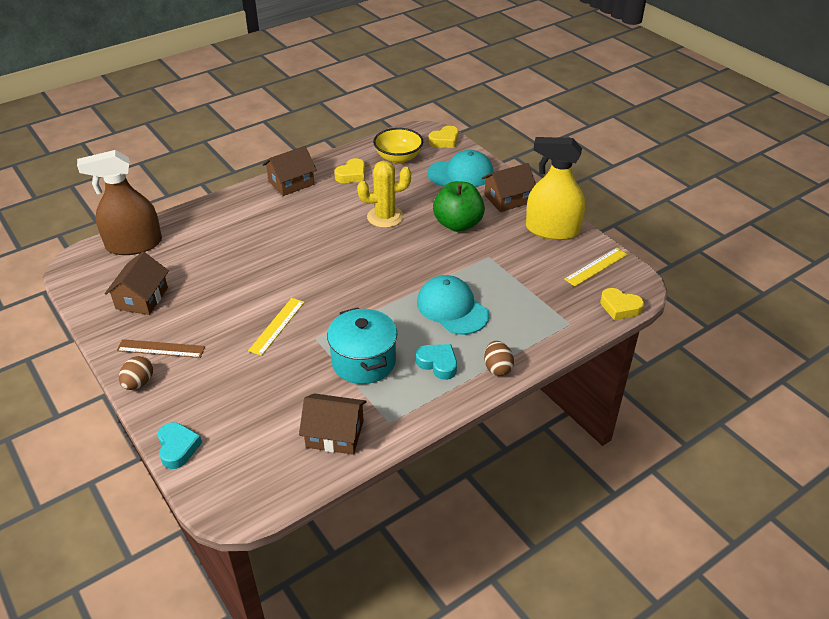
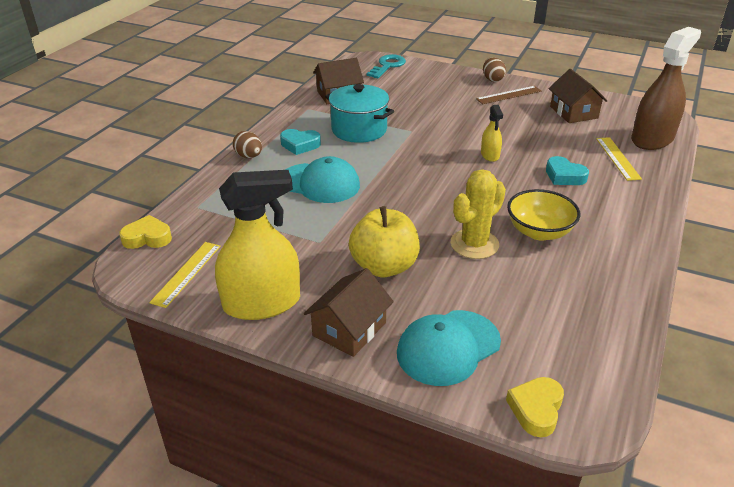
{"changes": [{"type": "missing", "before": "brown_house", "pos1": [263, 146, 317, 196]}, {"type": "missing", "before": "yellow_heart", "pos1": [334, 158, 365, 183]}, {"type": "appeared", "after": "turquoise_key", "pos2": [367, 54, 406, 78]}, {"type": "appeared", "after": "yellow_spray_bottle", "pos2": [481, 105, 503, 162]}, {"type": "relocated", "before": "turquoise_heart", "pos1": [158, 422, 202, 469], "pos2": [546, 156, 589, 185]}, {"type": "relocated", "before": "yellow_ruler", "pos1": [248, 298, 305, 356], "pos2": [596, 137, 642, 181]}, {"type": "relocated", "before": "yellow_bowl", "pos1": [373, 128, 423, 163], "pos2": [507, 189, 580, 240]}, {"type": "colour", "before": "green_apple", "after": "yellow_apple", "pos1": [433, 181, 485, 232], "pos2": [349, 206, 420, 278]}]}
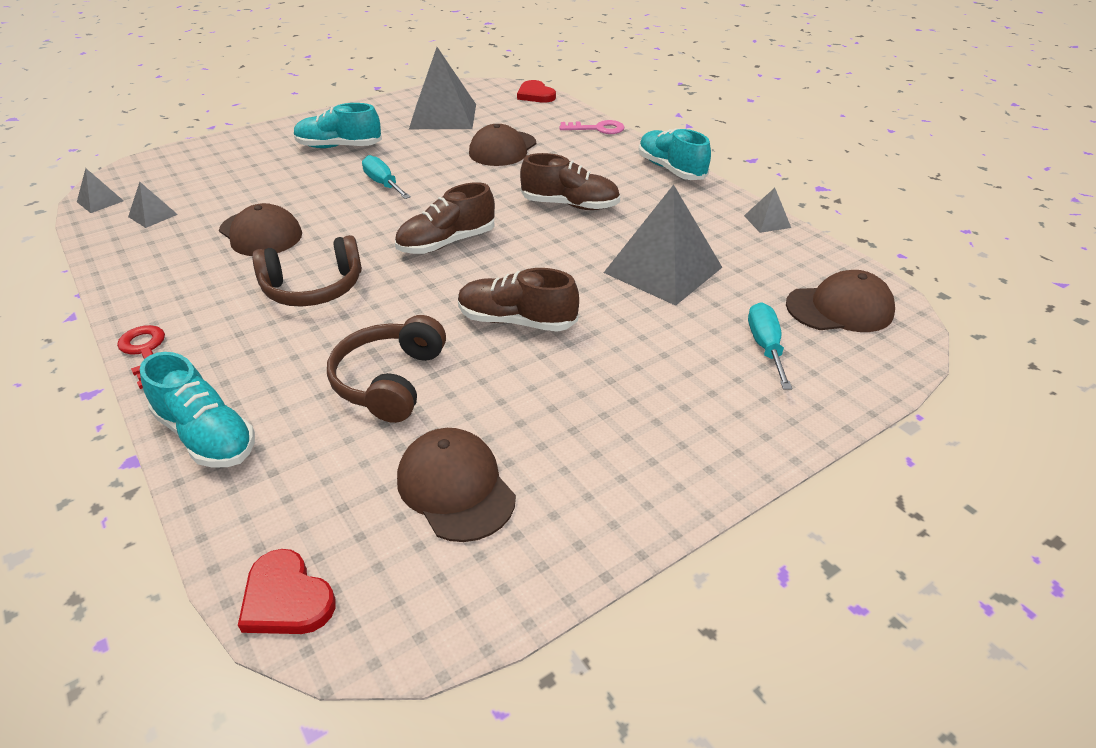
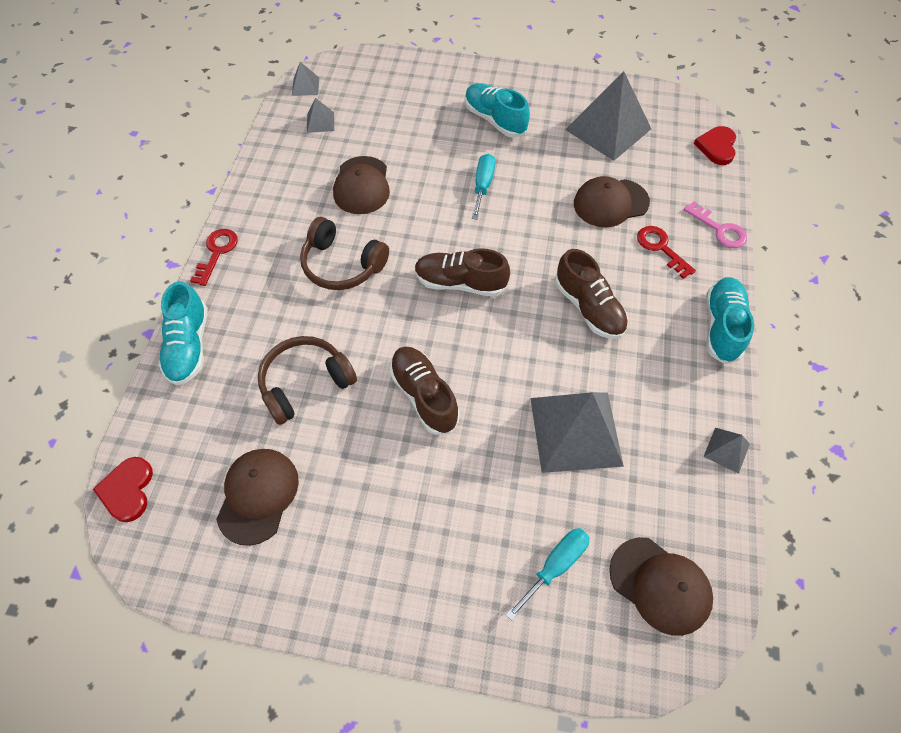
{"changes": [{"type": "appeared", "after": "red_key", "pos2": [637, 226, 696, 279]}]}
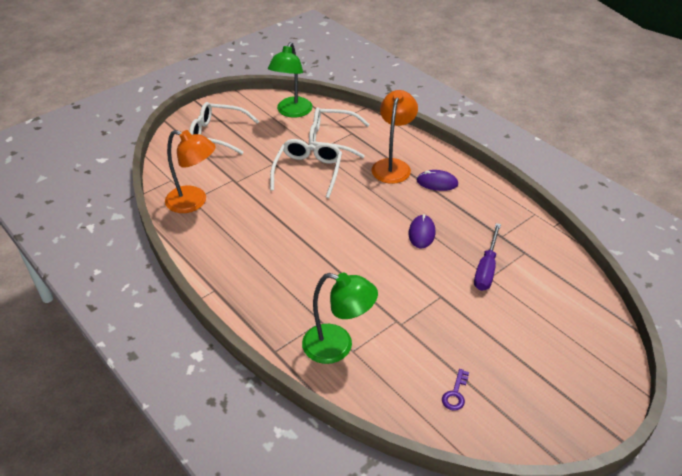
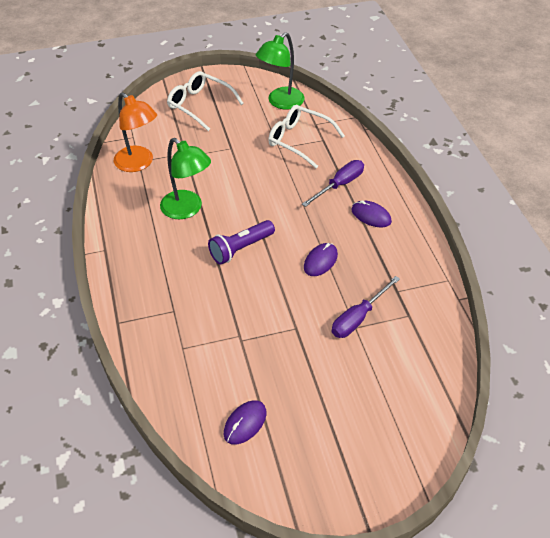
{"changes": [{"type": "missing", "before": "white_glasses", "pos1": [270, 139, 342, 198]}, {"type": "appeared", "after": "purple_flashlight", "pos2": [208, 220, 275, 265]}, {"type": "relocated", "before": "green_lamp", "pos1": [302, 273, 378, 364], "pos2": [160, 138, 211, 219]}, {"type": "exchanged", "before": "orange_lamp", "after": "purple_screwdriver", "pos1": [371, 90, 418, 184], "pos2": [302, 160, 364, 207]}, {"type": "exchanged", "before": "purple_key", "after": "purple_mouse", "pos1": [442, 369, 469, 411], "pos2": [224, 400, 266, 445]}]}
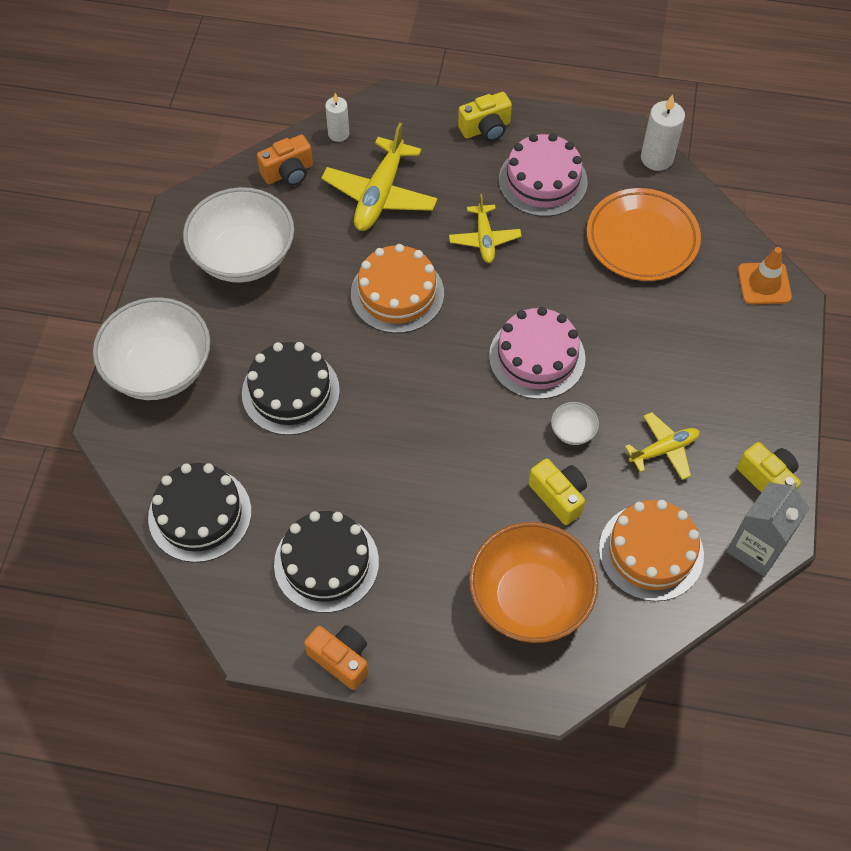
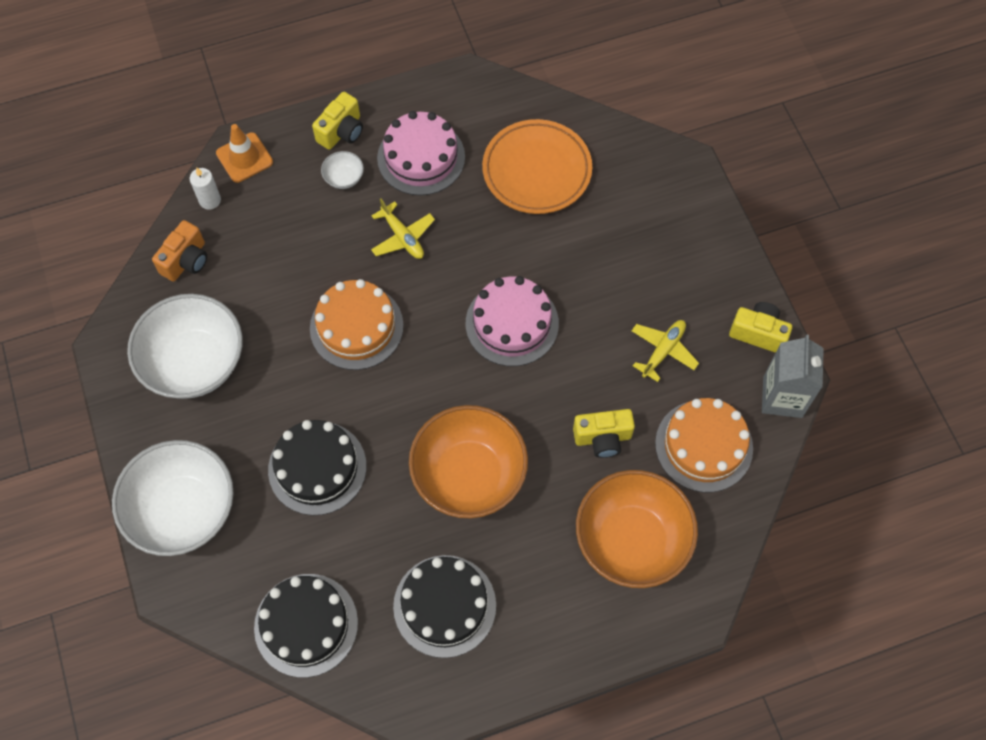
{"changes": [{"type": "missing", "before": "orange_camera", "pos1": [304, 625, 368, 690]}, {"type": "missing", "before": "yellow_plane", "pos1": [321, 122, 438, 231]}, {"type": "missing", "before": "white_candle", "pos1": [641, 94, 685, 171]}, {"type": "appeared", "after": "orange_bowl", "pos2": [409, 405, 528, 518]}, {"type": "relocated", "before": "white_bowl", "pos1": [551, 402, 599, 445], "pos2": [321, 151, 364, 189]}, {"type": "relocated", "before": "orange_traffic_cone", "pos1": [738, 247, 792, 305], "pos2": [216, 124, 273, 183]}, {"type": "spun", "before": "yellow_camera", "pos1": [529, 458, 587, 525], "pos2": [573, 409, 635, 458], "turn": 150}]}
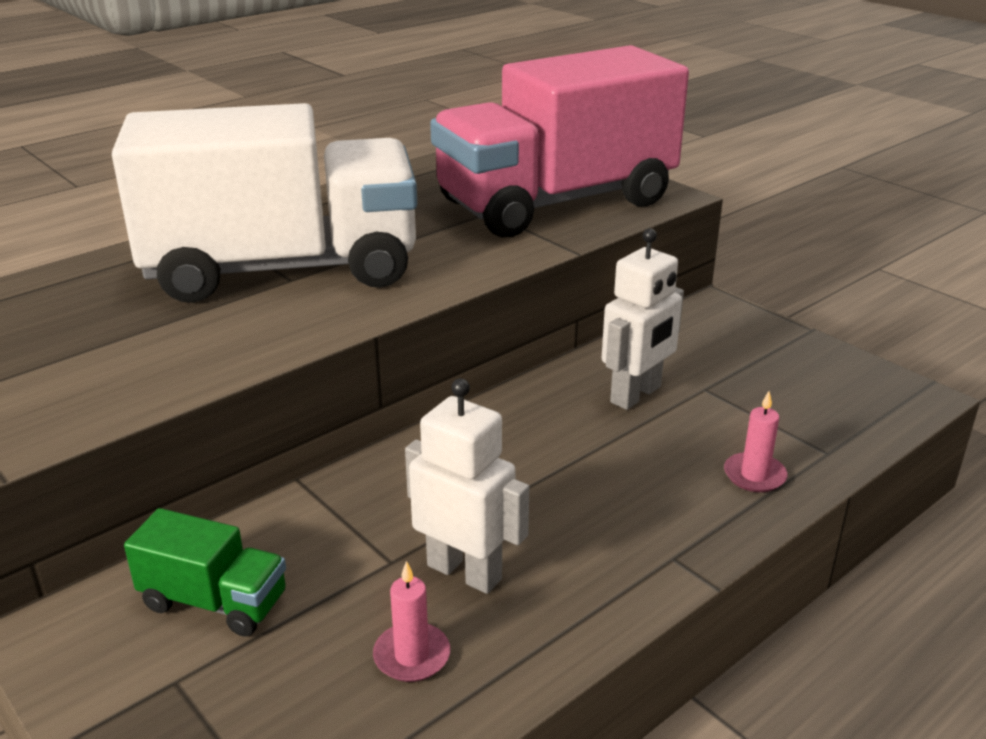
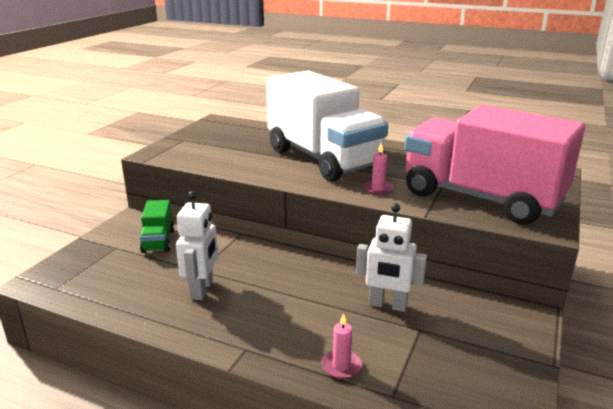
{"changes": [{"type": "relocated", "before": "pink_candle", "pos1": [373, 561, 450, 682], "pos2": [363, 143, 394, 195]}]}
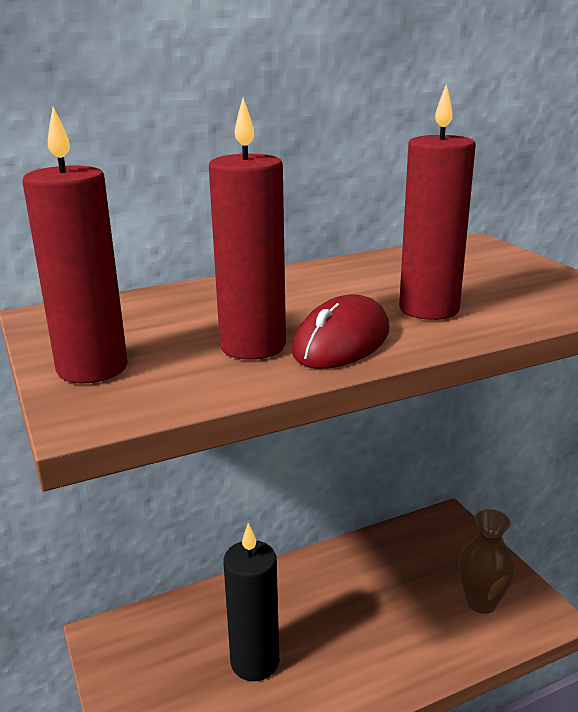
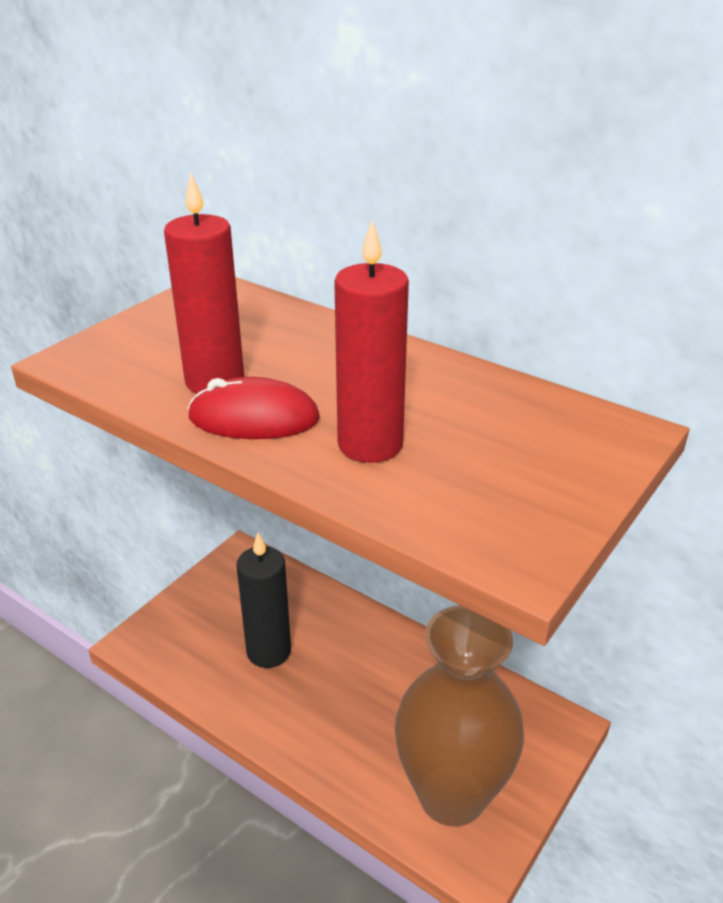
{"changes": [{"type": "missing", "before": "red_candle", "pos1": [22, 107, 128, 383]}, {"type": "size", "before": "brown_vase", "pos1": [458, 509, 515, 614], "pos2": [395, 605, 524, 827], "scale": 1.93}]}
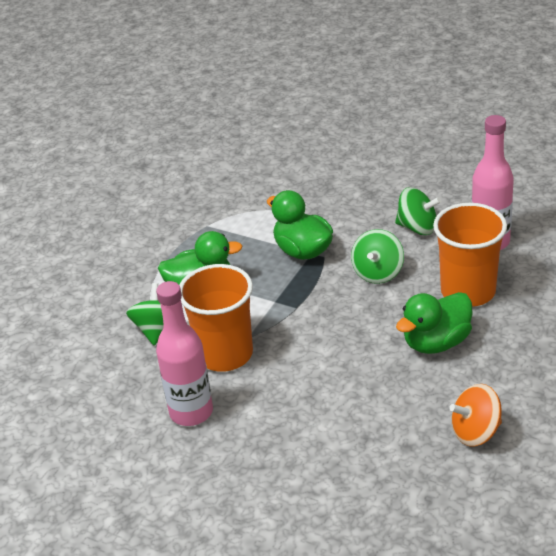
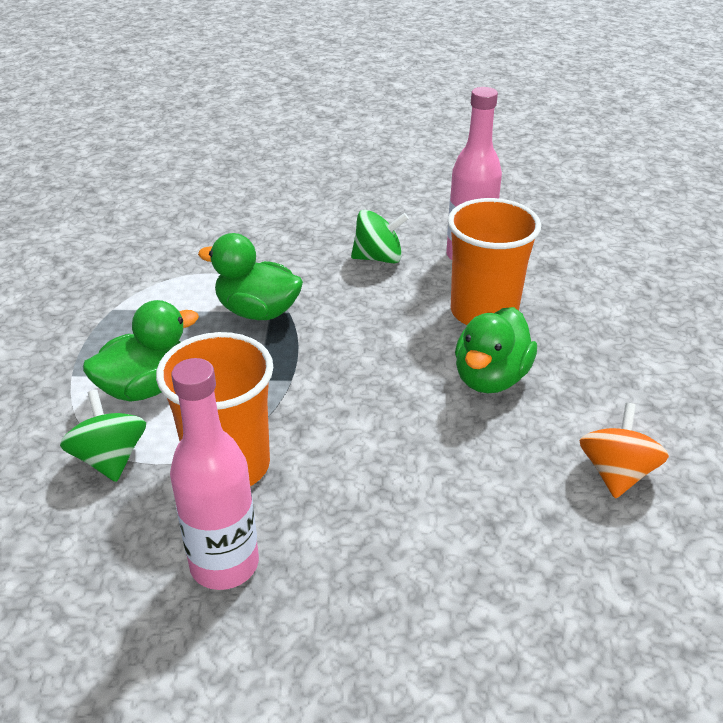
{"changes": [{"type": "missing", "before": "green_spinning_top", "pos1": [351, 229, 404, 284]}, {"type": "spun", "before": "orange_spinning_top", "pos1": [449, 384, 502, 446], "pos2": [579, 403, 669, 499], "turn": 150}]}
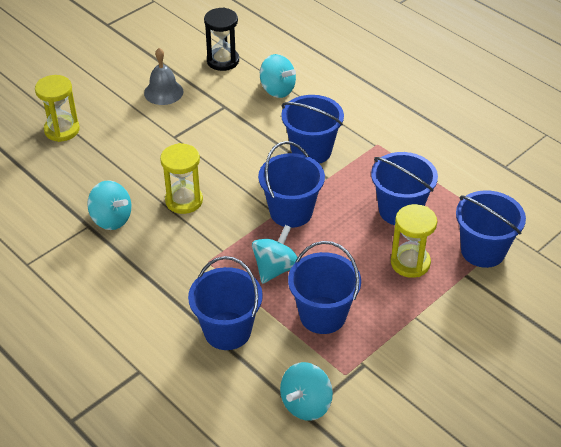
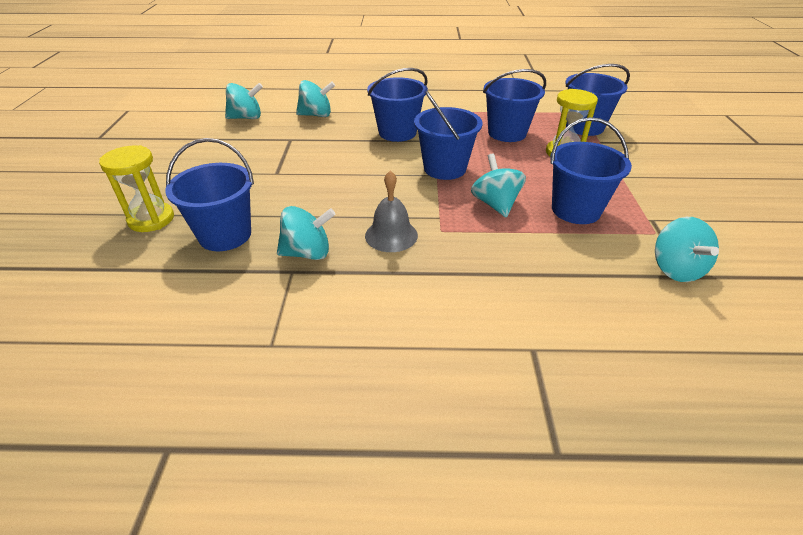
{"changes": [{"type": "missing", "before": "yellow_hourglass", "pos1": [160, 143, 203, 214]}, {"type": "relocated", "before": "grey_bell", "pos1": [144, 48, 183, 105], "pos2": [365, 171, 418, 252]}, {"type": "relocated", "before": "blue_bucket", "pos1": [188, 256, 263, 350], "pos2": [165, 138, 254, 251]}, {"type": "exchanged", "before": "black_hourglass", "after": "turquoise_spinning_top", "pos1": [204, 7, 239, 71], "pos2": [225, 83, 263, 119]}]}
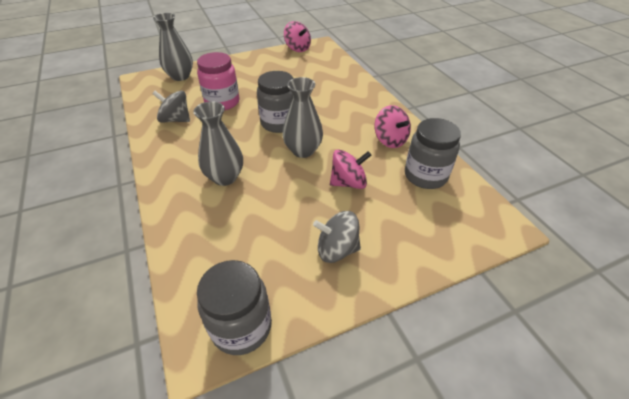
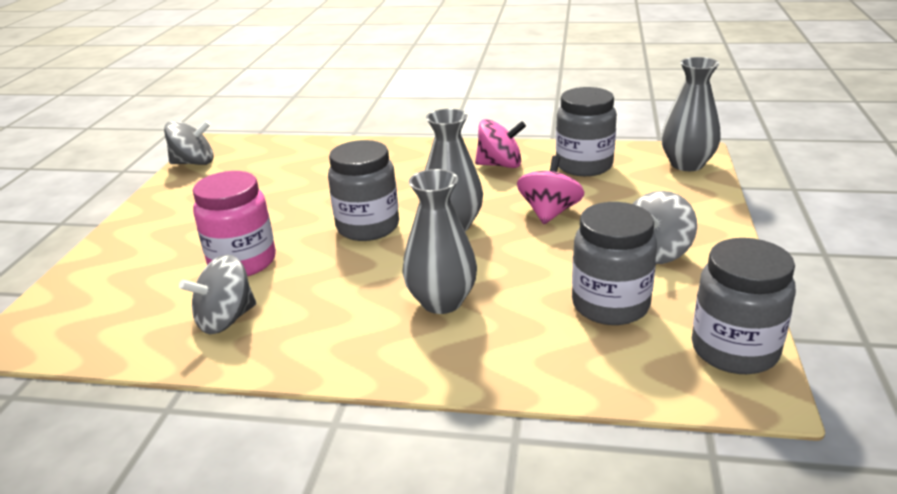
{"changes": [{"type": "appeared", "after": "grey_jar", "pos2": [572, 202, 657, 325]}, {"type": "relocated", "before": "grey_vase", "pos1": [153, 13, 193, 81], "pos2": [661, 57, 721, 171]}, {"type": "colour", "before": "pink_spinning_top", "after": "grey_spinning_top", "pos1": [284, 21, 311, 52], "pos2": [164, 120, 214, 165]}]}
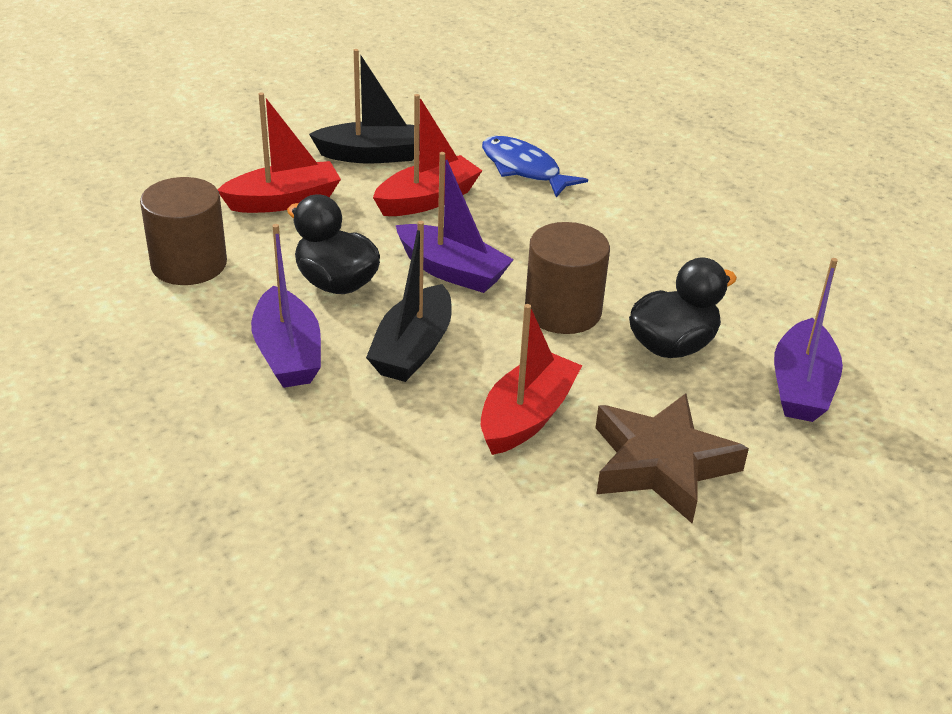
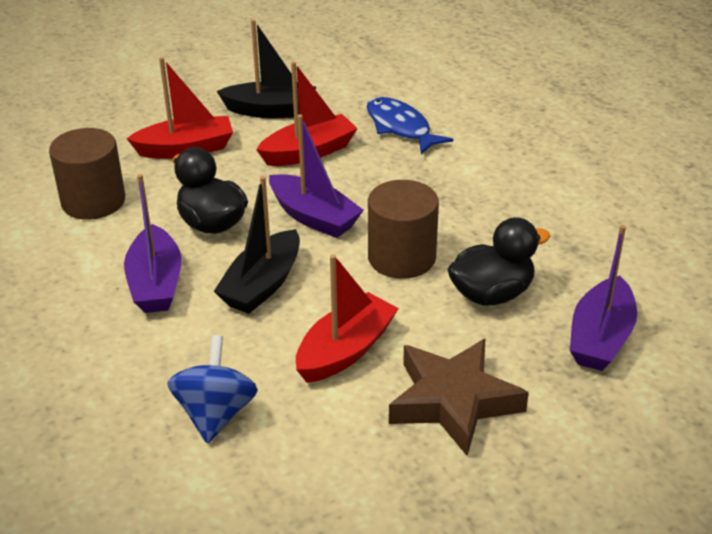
{"changes": [{"type": "appeared", "after": "blue_spinning_top", "pos2": [167, 335, 258, 444]}]}
